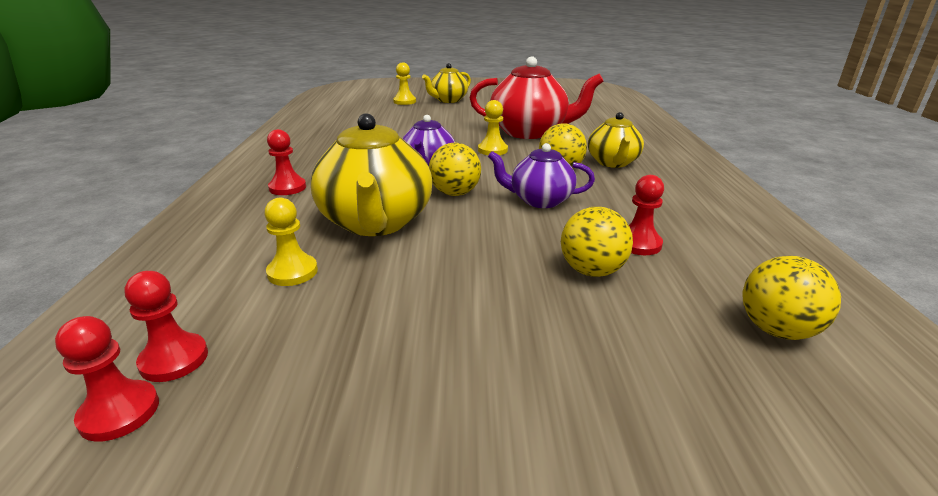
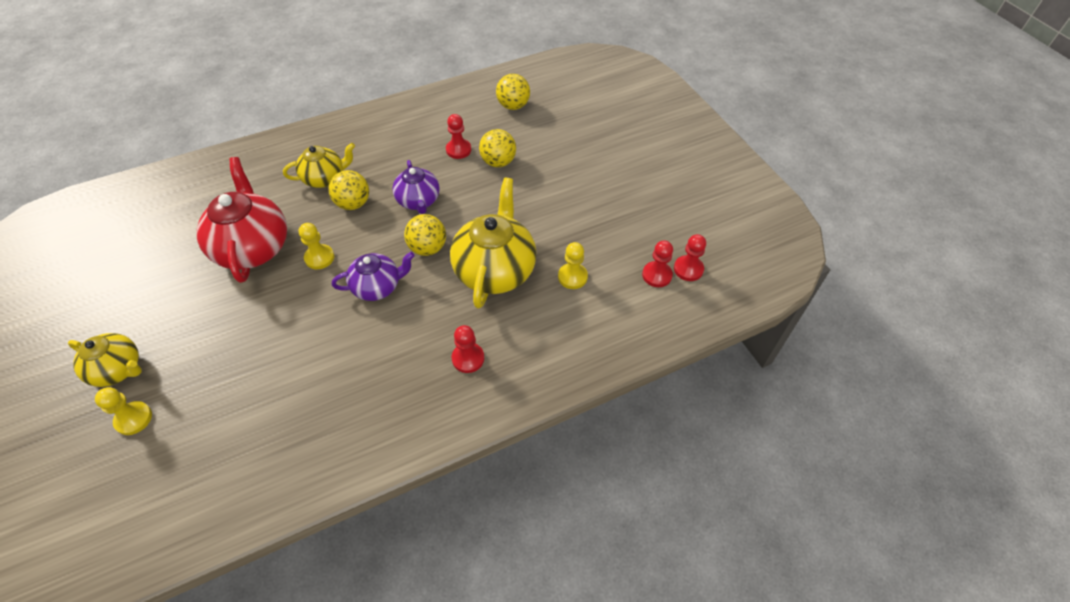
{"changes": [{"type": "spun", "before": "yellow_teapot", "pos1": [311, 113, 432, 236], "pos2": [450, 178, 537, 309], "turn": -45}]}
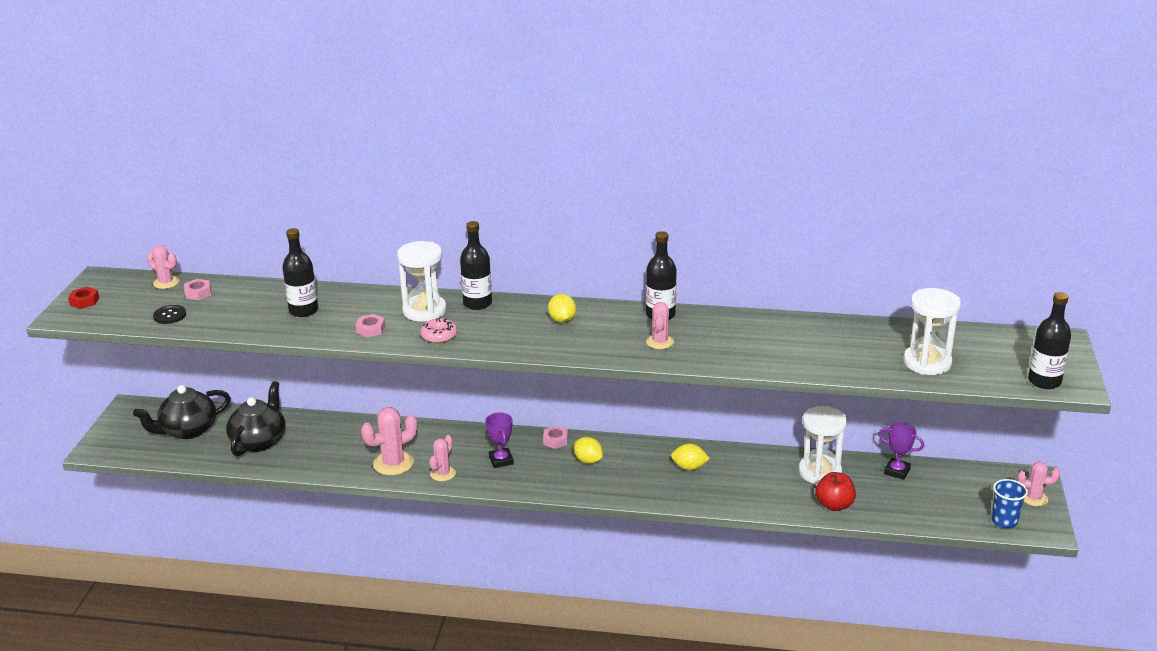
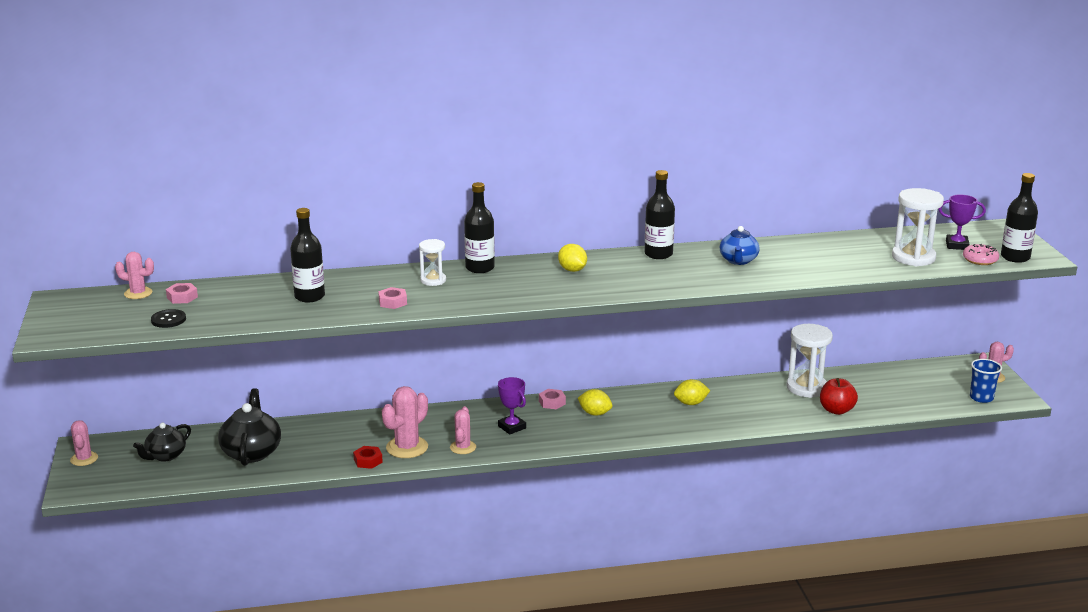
{"changes": [{"type": "appeared", "after": "blue_teapot", "pos2": [720, 226, 760, 265]}, {"type": "relocated", "before": "red_nut", "pos1": [68, 287, 99, 309], "pos2": [353, 446, 383, 469]}, {"type": "relocated", "before": "pink_donut", "pos1": [420, 318, 458, 343], "pos2": [963, 244, 999, 265]}, {"type": "relocated", "before": "pink_cactus", "pos1": [646, 302, 674, 349], "pos2": [70, 420, 98, 466]}, {"type": "relocated", "before": "purple_trophy", "pos1": [879, 423, 924, 480], "pos2": [939, 194, 986, 250]}, {"type": "size", "before": "black_teapot", "pos1": [133, 385, 231, 439], "pos2": [133, 423, 191, 462], "scale": 0.65}, {"type": "size", "before": "white_hourglass", "pos1": [397, 241, 446, 322], "pos2": [419, 239, 446, 286], "scale": 0.58}]}
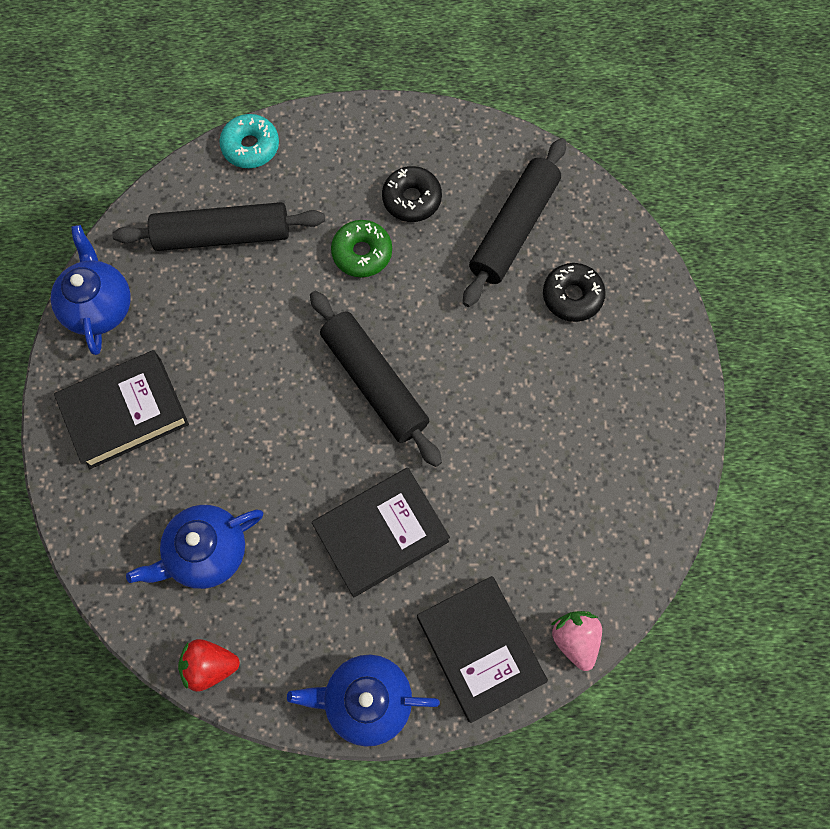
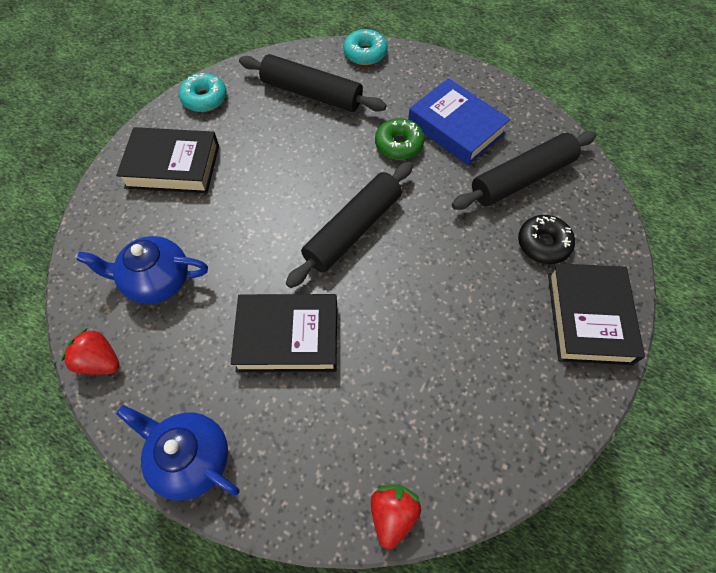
{"changes": [{"type": "relocated", "before": "black_book", "pos1": [417, 576, 548, 723], "pos2": [548, 263, 645, 365]}, {"type": "exchanged", "before": "blue_teapot", "after": "turquoise_donut", "pos1": [51, 225, 131, 355], "pos2": [179, 73, 227, 112]}, {"type": "exchanged", "before": "black_donut", "after": "blue_book", "pos1": [382, 166, 442, 222], "pos2": [408, 78, 510, 165]}, {"type": "colour", "before": "pink_strawberry", "after": "red_strawberry", "pos1": [551, 611, 602, 671], "pos2": [371, 484, 421, 549]}, {"type": "spun", "before": "black_rolling_pin", "pos1": [310, 291, 442, 467], "pos2": [286, 162, 413, 288], "turn": 45}]}
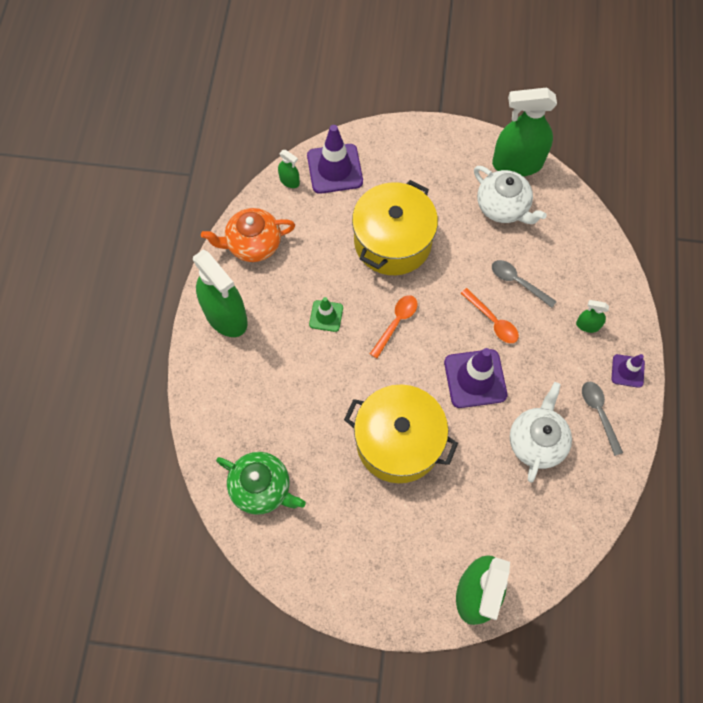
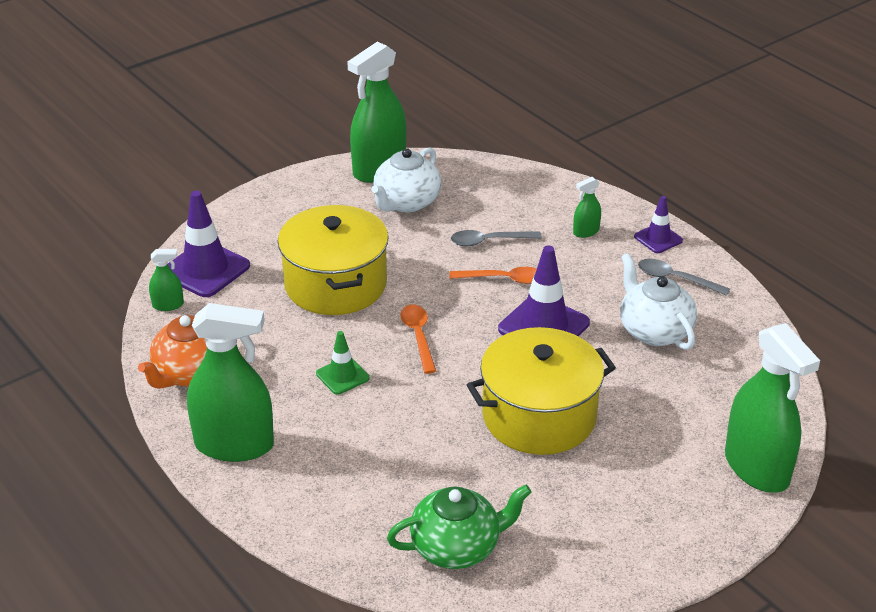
{"changes": [{"type": "spun", "before": "white_teapot", "pos1": [474, 166, 547, 224], "pos2": [372, 148, 441, 212], "turn": 120}]}
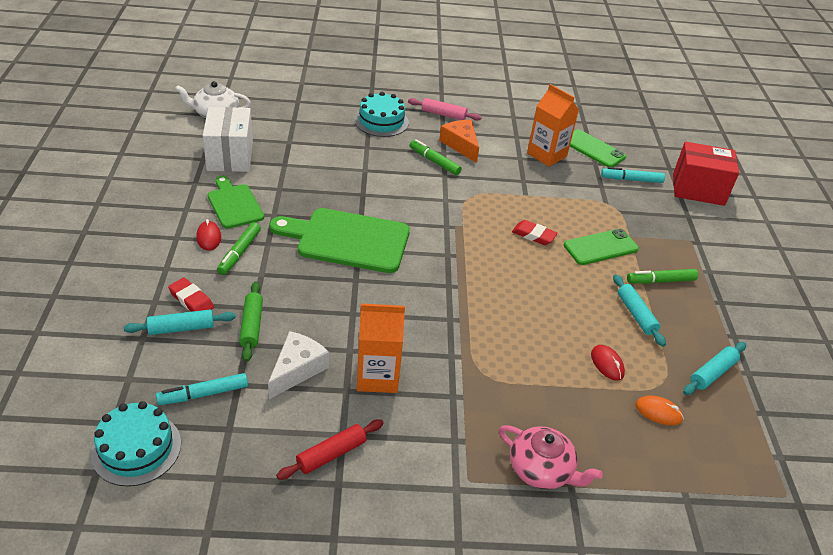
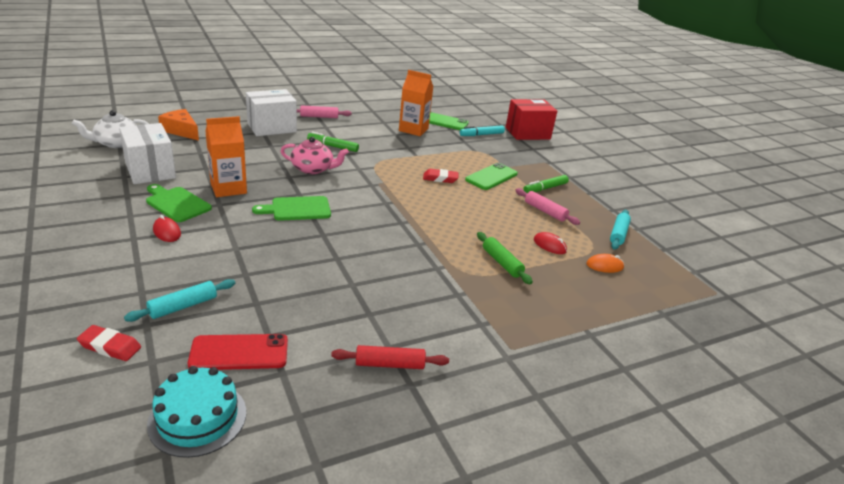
{"changes": [{"type": "missing", "before": "green_marker", "pos1": [217, 222, 261, 275]}, {"type": "missing", "before": "white_cheese", "pos1": [268, 331, 329, 399]}, {"type": "relocated", "before": "red_eraser", "pos1": [168, 278, 214, 312], "pos2": [77, 325, 141, 361]}, {"type": "relocated", "before": "green_rolling_pin", "pos1": [239, 282, 263, 362], "pos2": [477, 232, 533, 284]}, {"type": "relocated", "before": "orange_carton", "pos1": [357, 304, 405, 393], "pos2": [205, 116, 247, 197]}, {"type": "relocated", "before": "orange_cheese", "pos1": [439, 120, 479, 163], "pos2": [158, 109, 199, 141]}, {"type": "relocated", "before": "pink_teapot", "pos1": [499, 425, 603, 489], "pos2": [281, 137, 349, 174]}, {"type": "exchanged", "before": "turquoise_marker", "after": "red_phone", "pos1": [156, 373, 248, 405], "pos2": [188, 334, 288, 370]}, {"type": "exchanged", "before": "turquoise_cake", "after": "white_box", "pos1": [354, 92, 409, 137], "pos2": [246, 89, 297, 136]}, {"type": "colour", "before": "turquoise_rolling_pin", "after": "pink_rolling_pin", "pos1": [613, 274, 666, 347], "pos2": [515, 188, 580, 225]}, {"type": "spun", "before": "red_rolling_pin", "pos1": [276, 419, 384, 480], "pos2": [331, 345, 449, 369], "turn": 60}, {"type": "size", "before": "green_cutting_board", "pos1": [269, 208, 410, 273], "pos2": [252, 196, 331, 221], "scale": 0.6}]}
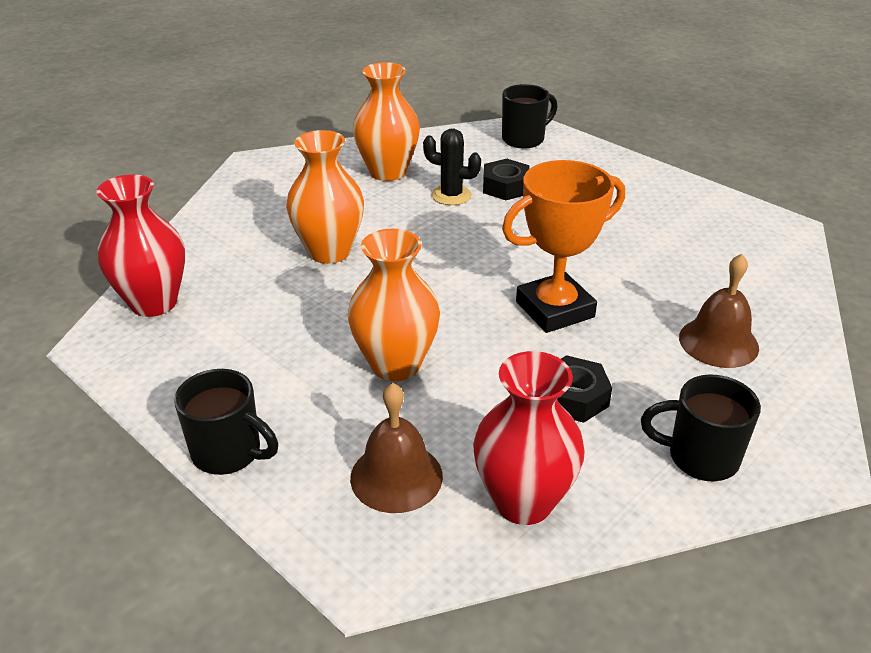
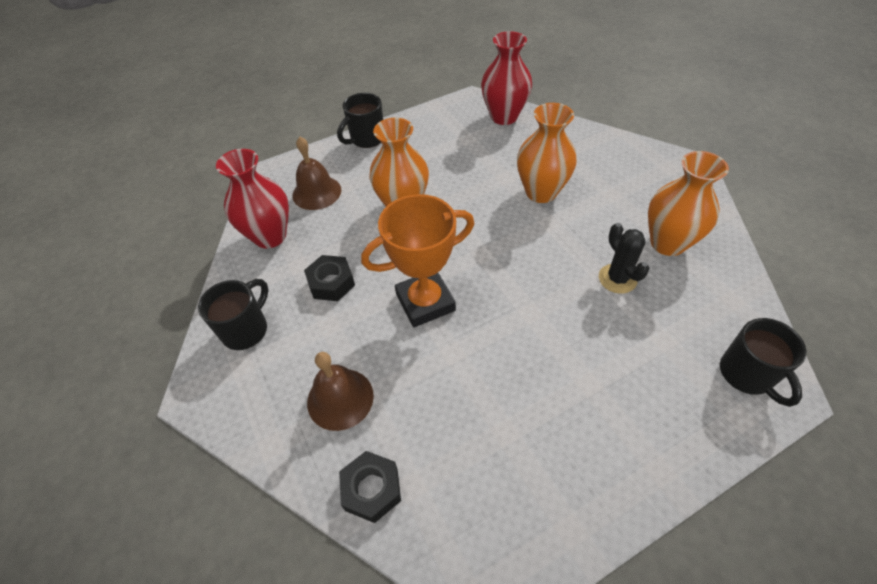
{"changes": [{"type": "relocated", "before": "black_nut", "pos1": [483, 159, 530, 200], "pos2": [339, 451, 401, 523]}, {"type": "spun", "before": "black_cactus", "pos1": [423, 129, 481, 205], "pos2": [599, 223, 650, 294], "turn": -60}, {"type": "spun", "before": "orange_trophy", "pos1": [502, 160, 625, 333], "pos2": [361, 194, 474, 327], "turn": 75}]}
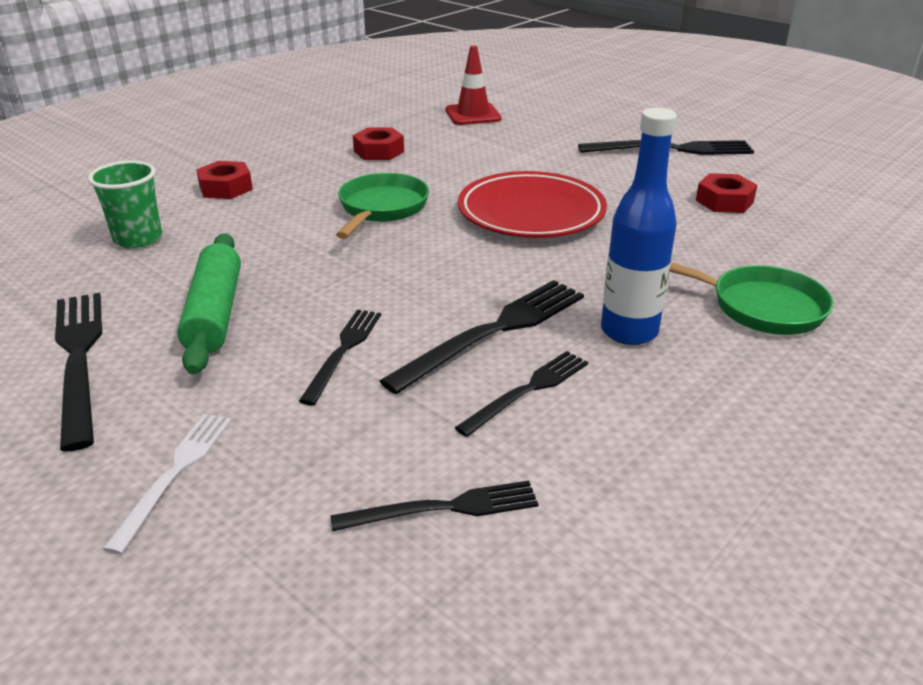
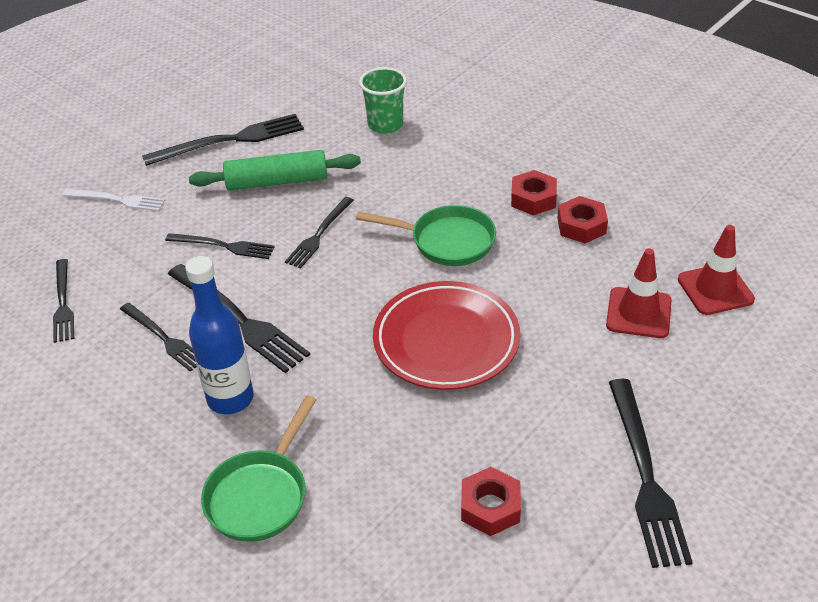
{"changes": [{"type": "appeared", "after": "black_fork", "pos2": [285, 197, 354, 268]}, {"type": "appeared", "after": "red_traffic_cone", "pos2": [606, 248, 671, 338]}, {"type": "relocated", "before": "red_nut", "pos1": [196, 161, 253, 199], "pos2": [511, 170, 557, 216]}]}
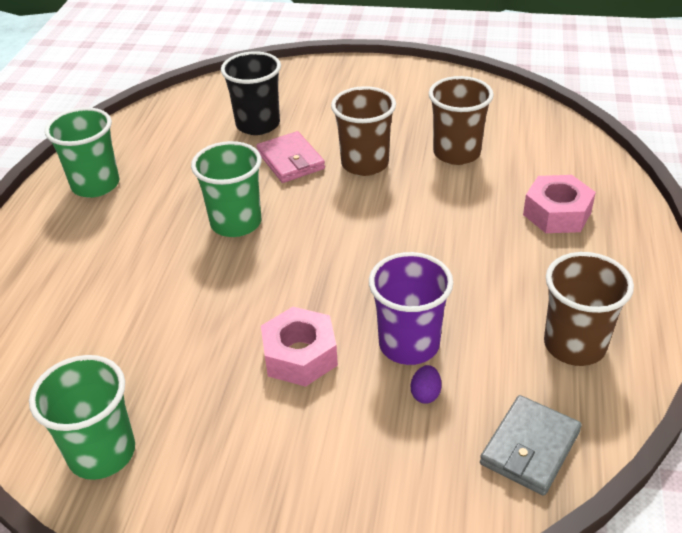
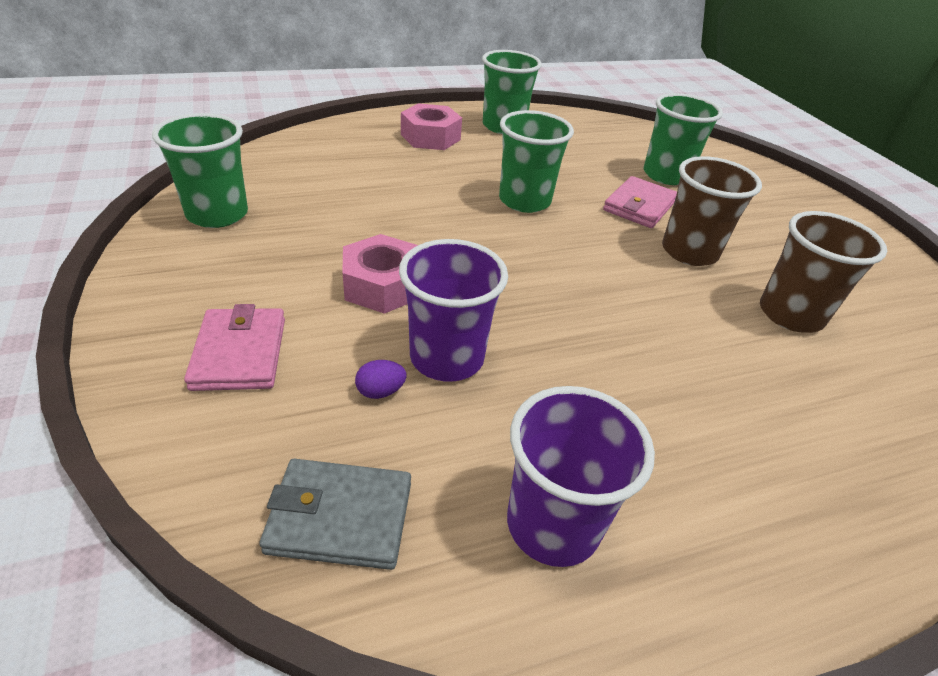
{"changes": [{"type": "appeared", "after": "pink_wallet", "pos2": [184, 304, 285, 391]}, {"type": "relocated", "before": "pink_nut", "pos1": [523, 175, 596, 233], "pos2": [401, 103, 462, 150]}, {"type": "colour", "before": "black_cup", "after": "green_cup", "pos1": [221, 52, 281, 135], "pos2": [644, 93, 723, 185]}, {"type": "colour", "before": "brown_cup", "after": "purple_cup", "pos1": [544, 252, 634, 366], "pos2": [507, 386, 655, 567]}]}
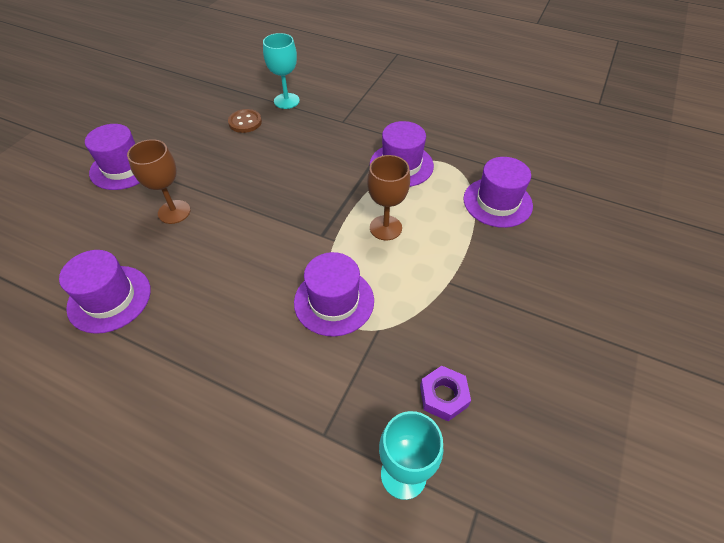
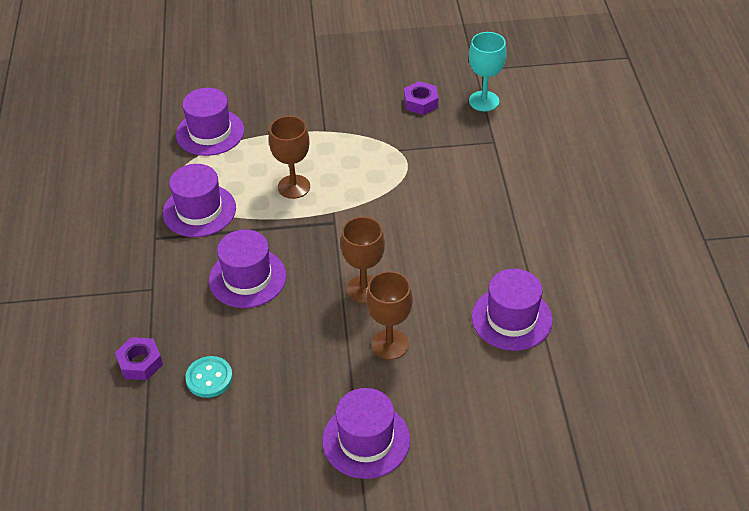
{"changes": [{"type": "appeared", "after": "brown_goblet", "pos2": [341, 217, 385, 303]}, {"type": "relocated", "before": "purple_hat", "pos1": [294, 252, 374, 336], "pos2": [209, 229, 286, 308]}, {"type": "exchanged", "before": "turquoise_goblet", "after": "purple_nut", "pos1": [263, 33, 300, 109], "pos2": [115, 337, 163, 380]}, {"type": "colour", "before": "brown_button", "after": "turquoise_button", "pos1": [228, 109, 262, 133], "pos2": [185, 356, 233, 398]}]}
